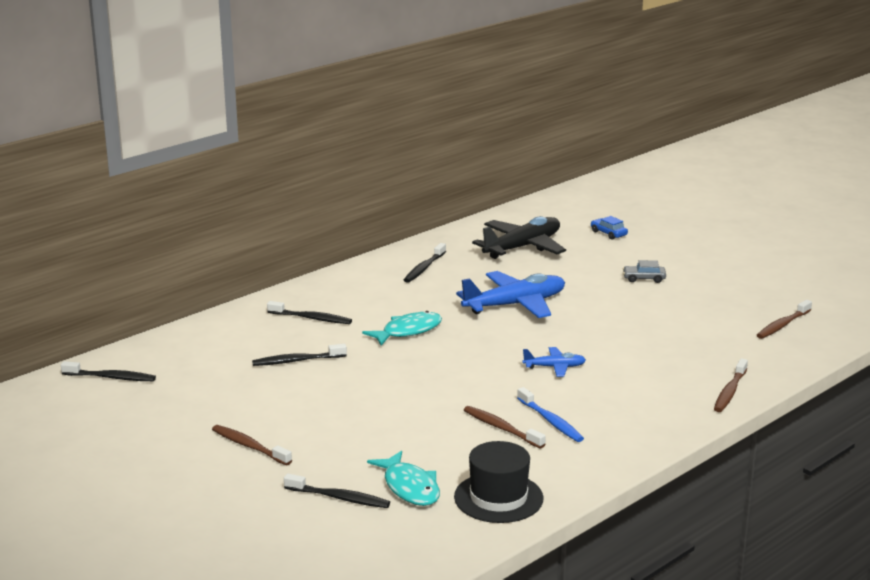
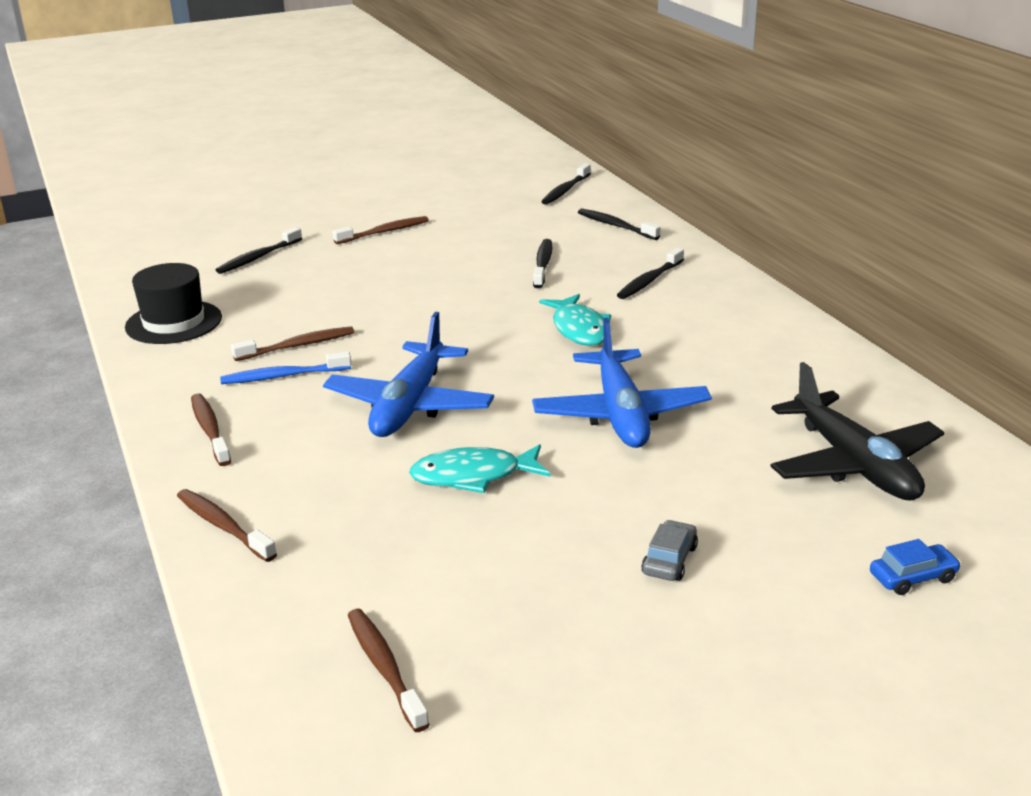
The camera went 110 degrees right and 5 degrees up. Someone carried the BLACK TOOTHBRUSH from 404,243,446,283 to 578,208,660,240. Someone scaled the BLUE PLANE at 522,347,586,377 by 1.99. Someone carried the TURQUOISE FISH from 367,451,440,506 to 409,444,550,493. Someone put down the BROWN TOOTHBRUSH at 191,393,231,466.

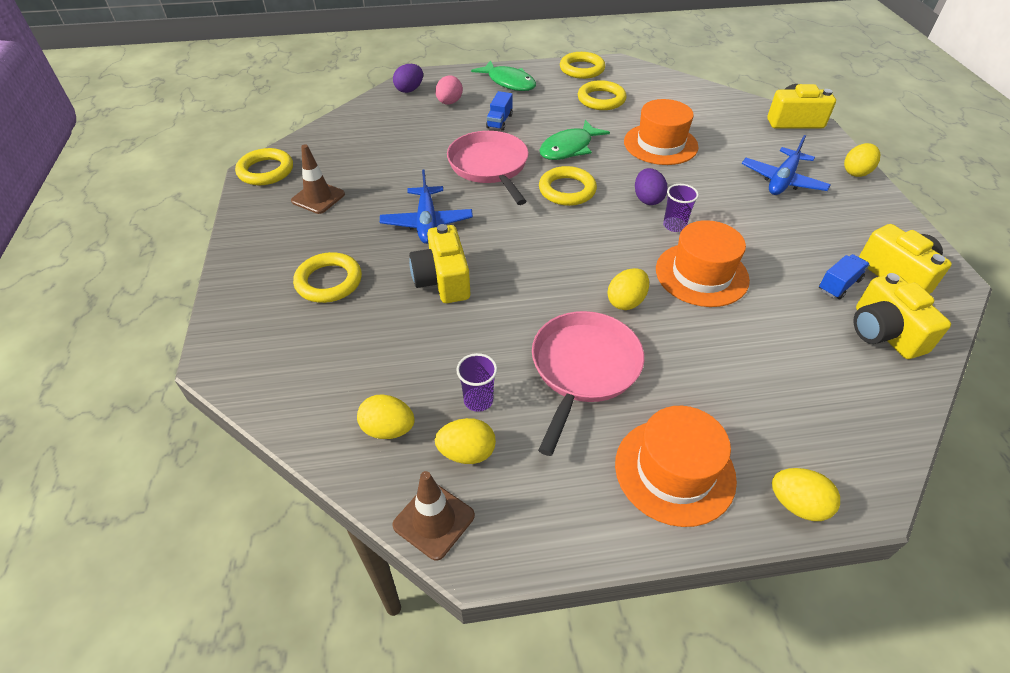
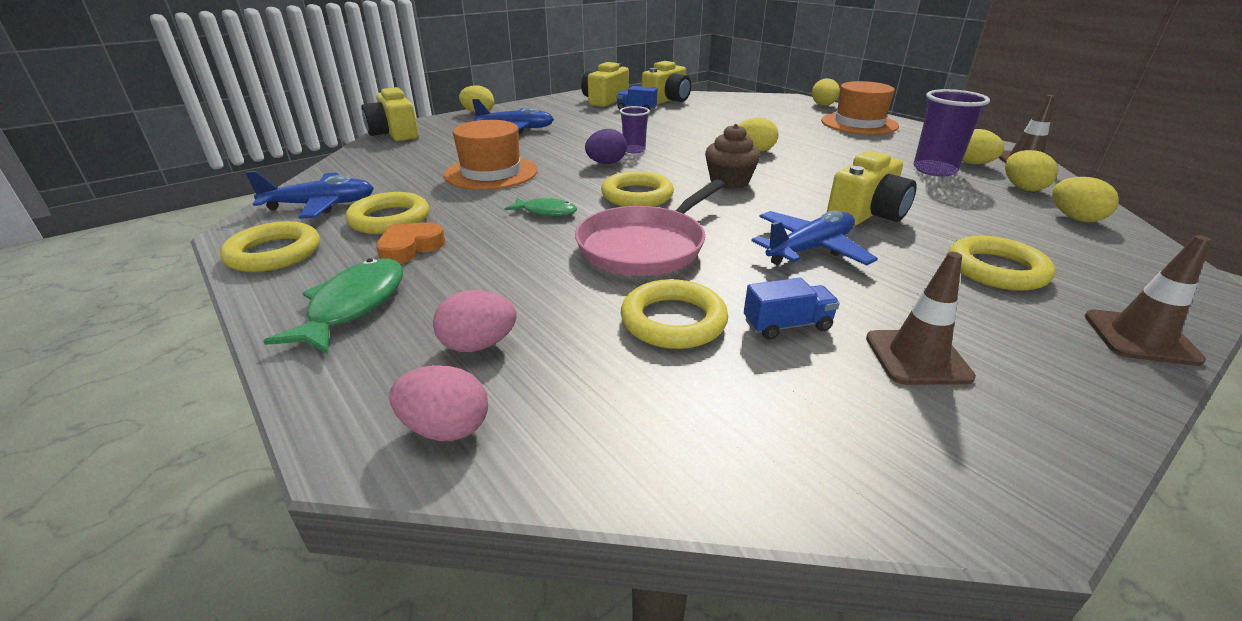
The camera went 120 degrees left and 15 degrees down. Someone repainted the PURPLE EGG at 393,64,423,93, which became the PINK EGG at 390,365,488,441. Someone carried the BLUE TRUCK from 486,91,513,131 to 744,278,840,340. Someone scaled the GREEN FISH at 540,120,610,160 by 0.60. Someone carried the YELLOW RING from 235,148,293,185 to 621,279,728,349. Someone took away the ORANGE HAT at 656,220,750,307. Someone took away the PINK PAN at 532,311,644,456. Someone scaled the PURPLE CUP at 456,353,497,412 by 1.67. Someone put down the BROWN CUPCAKE at 705,124,760,189. Someone put down the BLUE PLANE at 245,171,374,219. Someone put down the YELLOW EGG at 1052,177,1119,222. Someone put down the ORANGE HEART at 376,222,445,264. Someone put down the BROWN TRAFFIC CONE at 1085,235,1211,366.

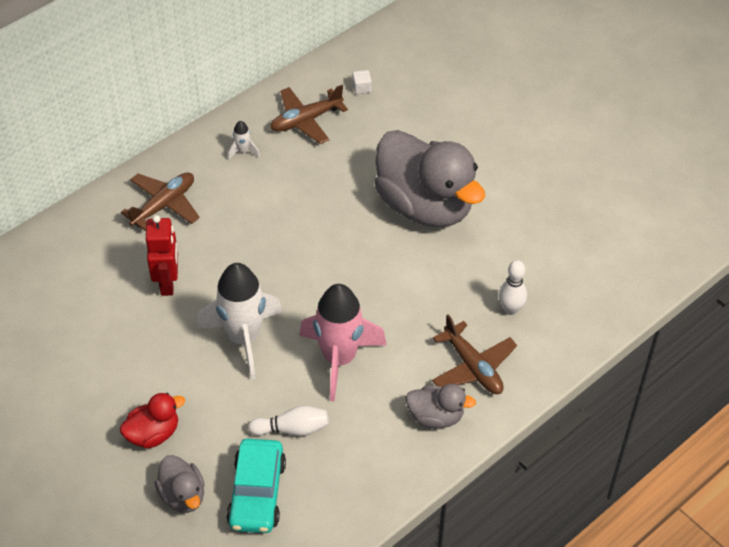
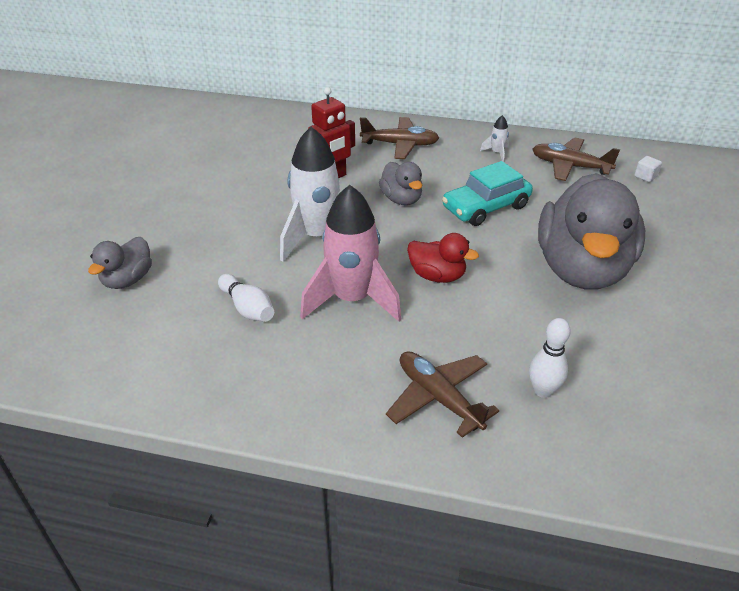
The camera went 55 degrees right and 10 degrees down. Someone rotated the BROWN PLANE at 432,315,517,394 by 120 degrees clockwise. Someone carried the GREY DUCK from 406,384,476,428 to 379,162,422,205. Someone carried the RED DUCK from 120,393,185,449 to 407,233,479,283. Someone carried the TURQUOISE CAR from 226,439,286,533 to 442,161,533,226.

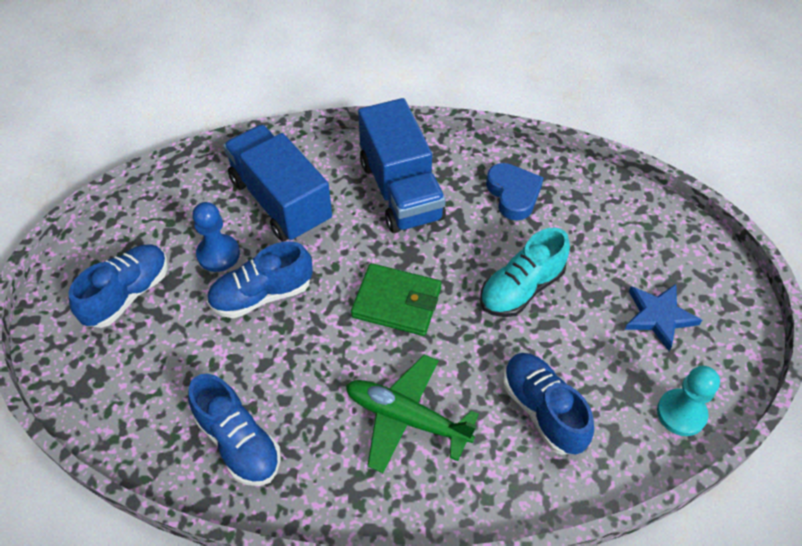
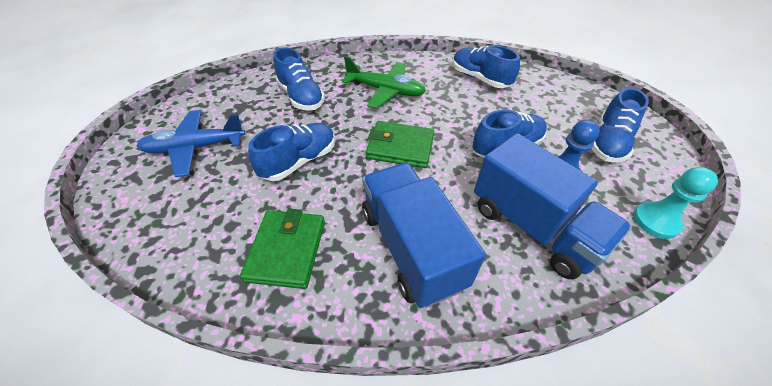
The camera went 175 degrees right and 5 degrees down. Someone swapped the BLUE HEART at 486,163,544,221 for the GREEN WALLET at 240,209,325,289. Someone repainted the TURQUOISE SHOE at 480,227,570,317, which became the BLUE SHOE at 248,123,335,181. Someone swapped the BLUE STAR at 624,284,702,351 for the BLUE PLANE at 137,110,245,177. Someone carried the TURQUOISE PAWN from 657,366,720,436 to 633,167,718,239.

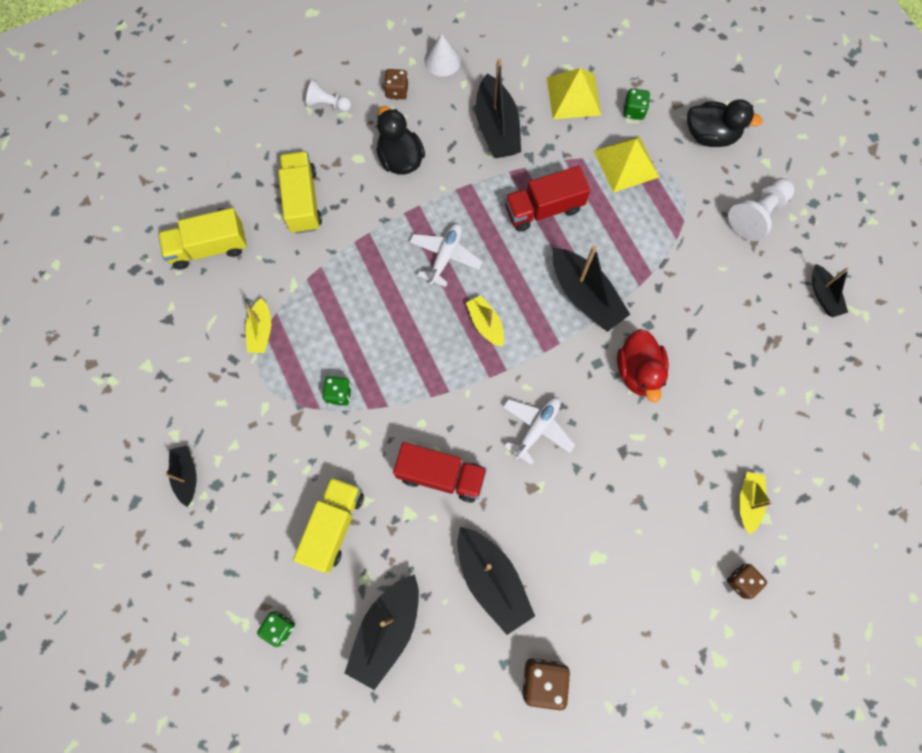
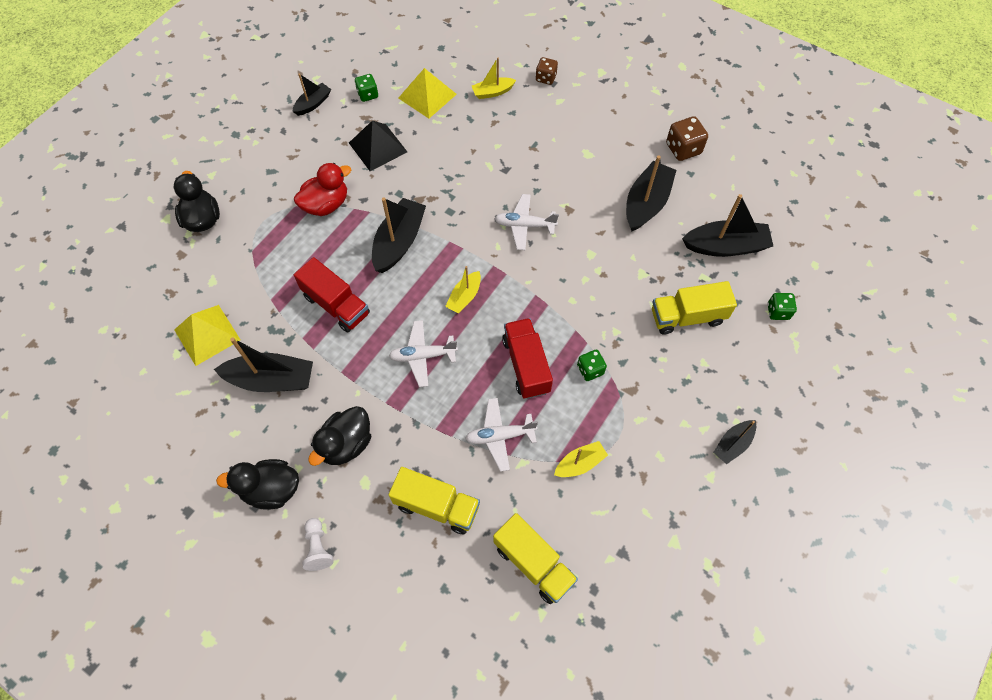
The camera went 120 degrees left and 10 degrees down. Someone took away the WHITE CONE at 424,34,461,77. Someone rotated the BLACK BOAT at 476,59,521,158 by 45 degrees clockwise. Someone swapped the BROWN DICE at 384,69,408,99 for the BLACK DUCK at 216,459,299,510. Someone carried the GREEN DICE from 623,89,650,120 to 355,74,378,102. Someone carried the YELLOW PYRAMID from 594,136,659,193 to 398,68,457,118. Someone rotated the YELLOW TRUCK at 278,151,322,234 by 120 degrees counterclockwise. Someone took away the WHITE PAWN at 728,178,795,241. Someone carried the RED DUCK from 617,329,669,403 to 294,163,351,216. Someone carried the RED TRUCK from 393,442,487,503 to 502,318,553,399. Someone put down the BLACK PYRAMID at 349,121,407,171. Someone put down the WHITE PLANE at 465,398,538,472.

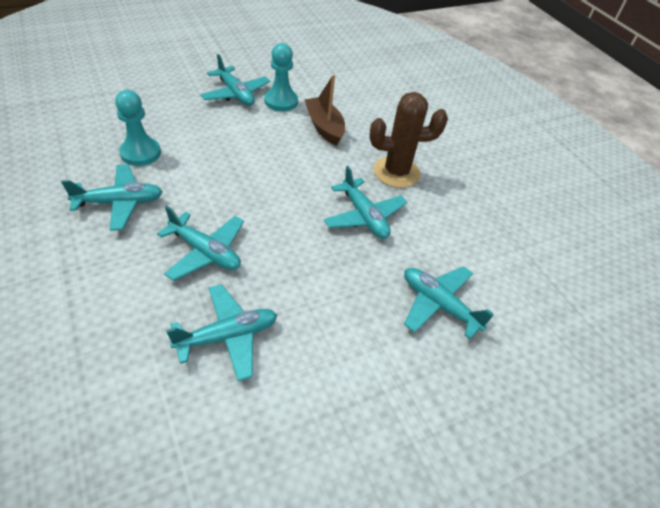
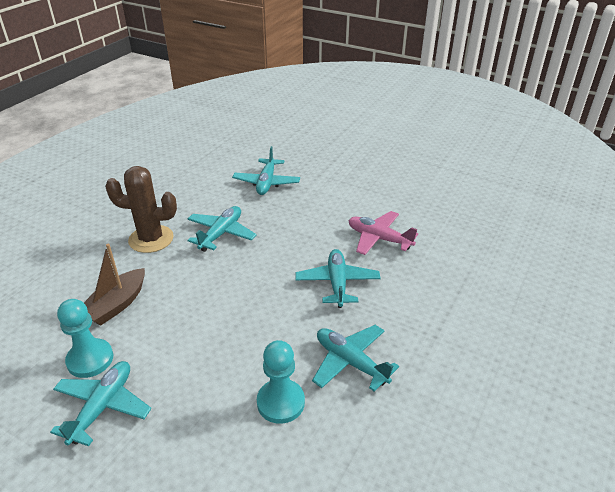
The camera went 120 degrees left and 10 degrees down. Someone rotated the BROWN CACTUS at 370,92,448,188 by 45 degrees counterclockwise. Someone repainted the TURQUOISE PLANE at 166,284,277,381, which became the PINK PLANE at 349,211,418,255.

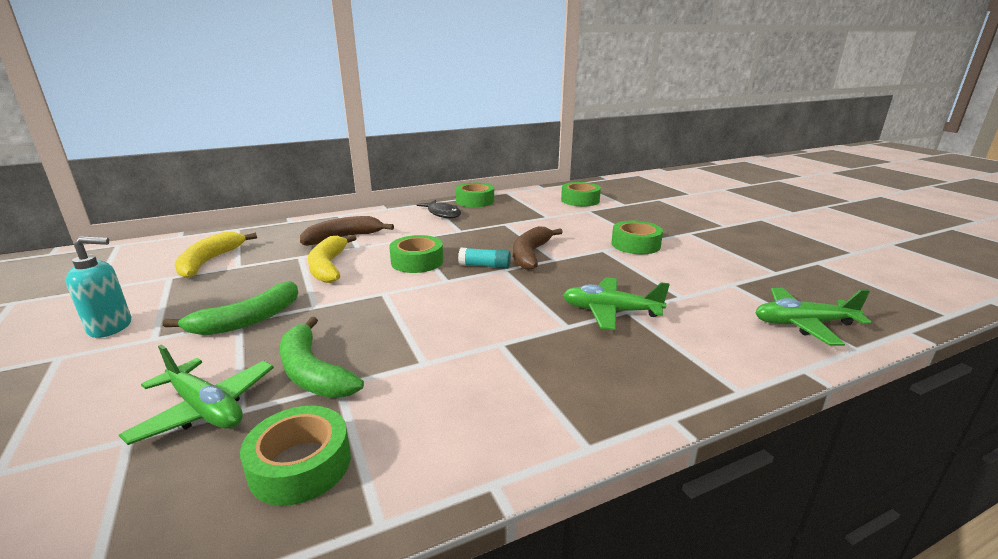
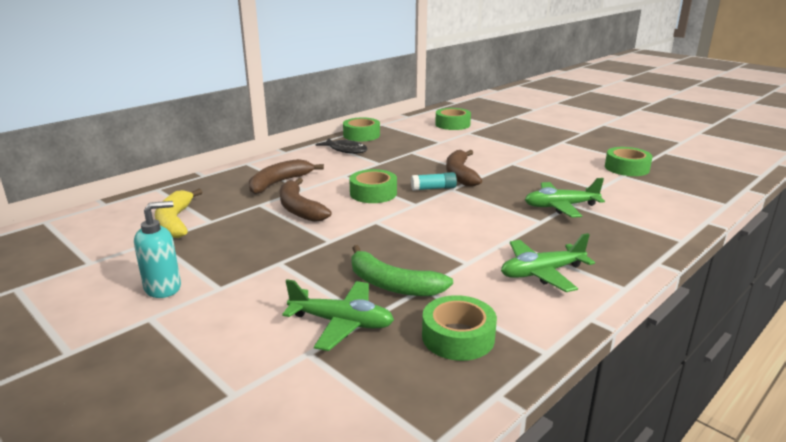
The camera went 20 degrees left and 0 degrees up. Someone carried the GREEN TAPE from 611,221,663,254 to 605,147,653,176. Someone repainted the YELLOW BANANA at 308,235,357,283, which became the BROWN BANANA at 280,178,332,222. Someone took away the GREEN BANANA at 163,281,298,336. Someone carried the GREEN PLANE from 755,288,872,346 to 501,233,595,292.

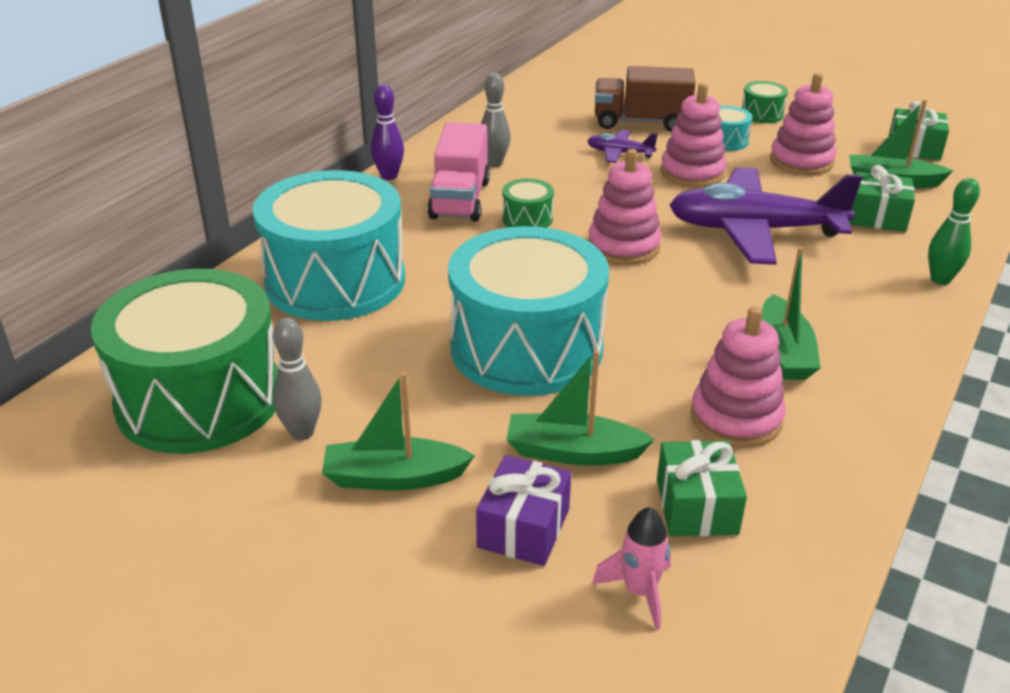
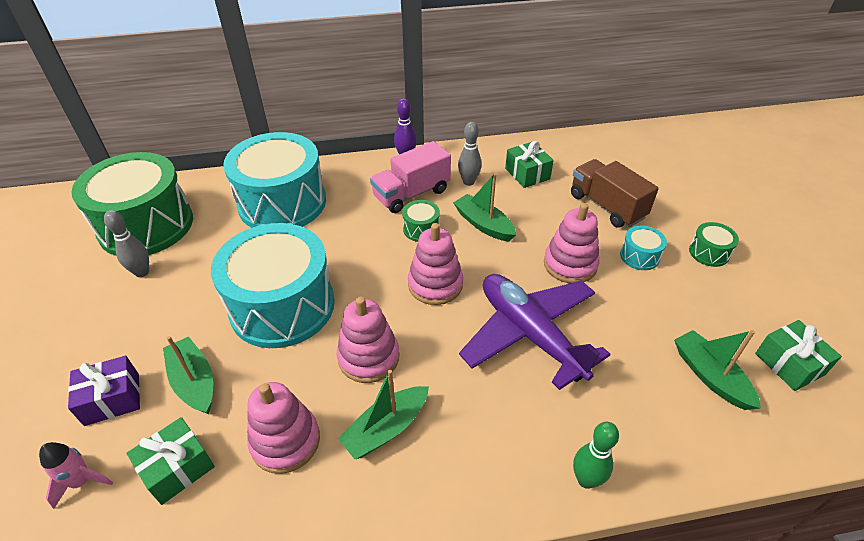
The camera went 50 degrees right and 10 degrees up. Someone carried the PINK STACKING TOY from 770,73,836,175 to 337,297,399,383. Someone took away the PURPLE PLANE at 587,130,658,163. Someone carried the GREEN GIFT from 849,165,915,232 to 505,141,554,188. Someone carried the GREEN BOAT from 322,372,475,491 to 453,173,516,242.

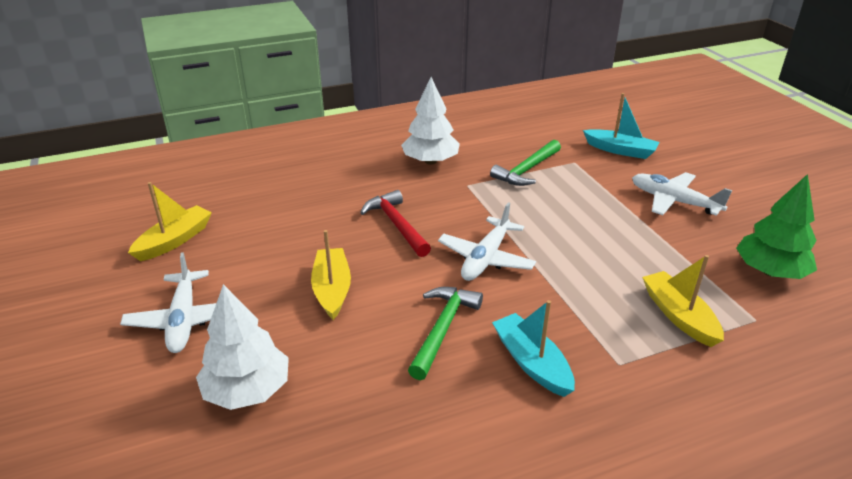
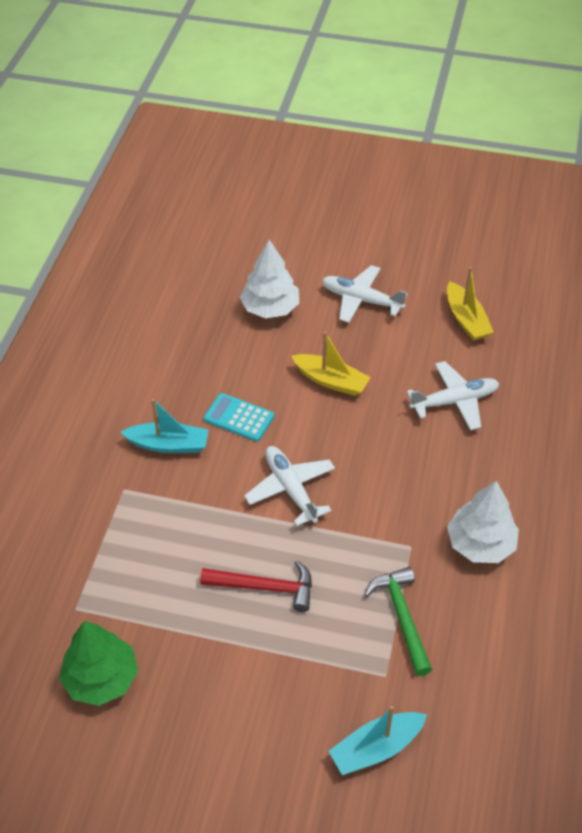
The camera went 125 degrees right and 15 degrees up. Someone carried the WHITE PLANE from 632,172,732,216 to 407,361,499,431. Someone carried the RED HAMMER from 360,190,431,257 to 200,560,312,612. Someone took away the YELLOW BOAT at 642,255,724,347. Someone swapped the GREEN HAMMER at 408,287,483,380 for the TURQUOISE CALCULATOR at 203,393,274,442.

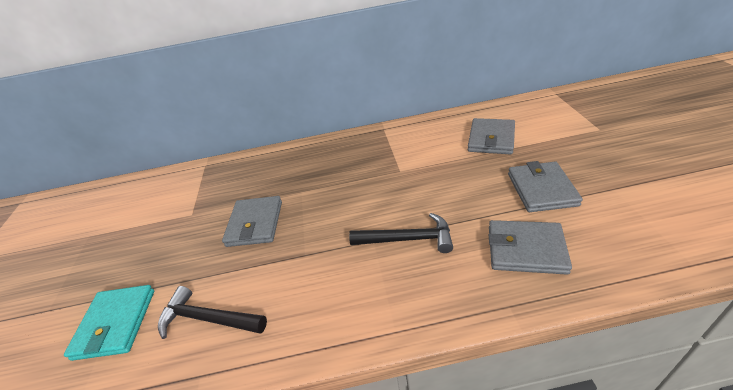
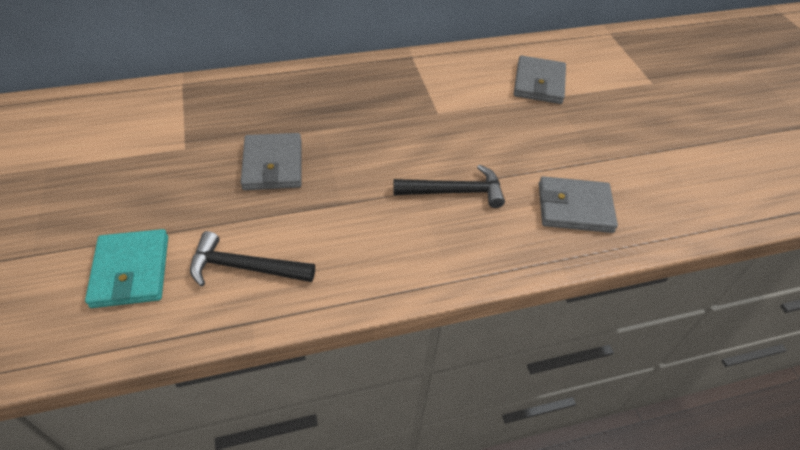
The camera went 15 degrees left and 10 degrees up. Someone took away the GREY WALLET at 508,161,583,212.

